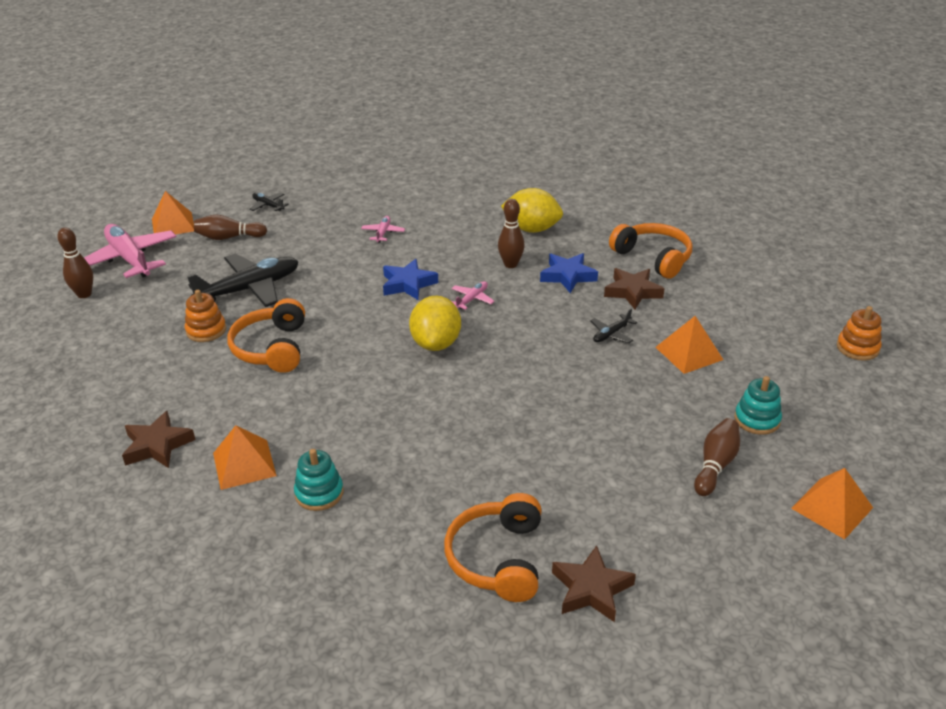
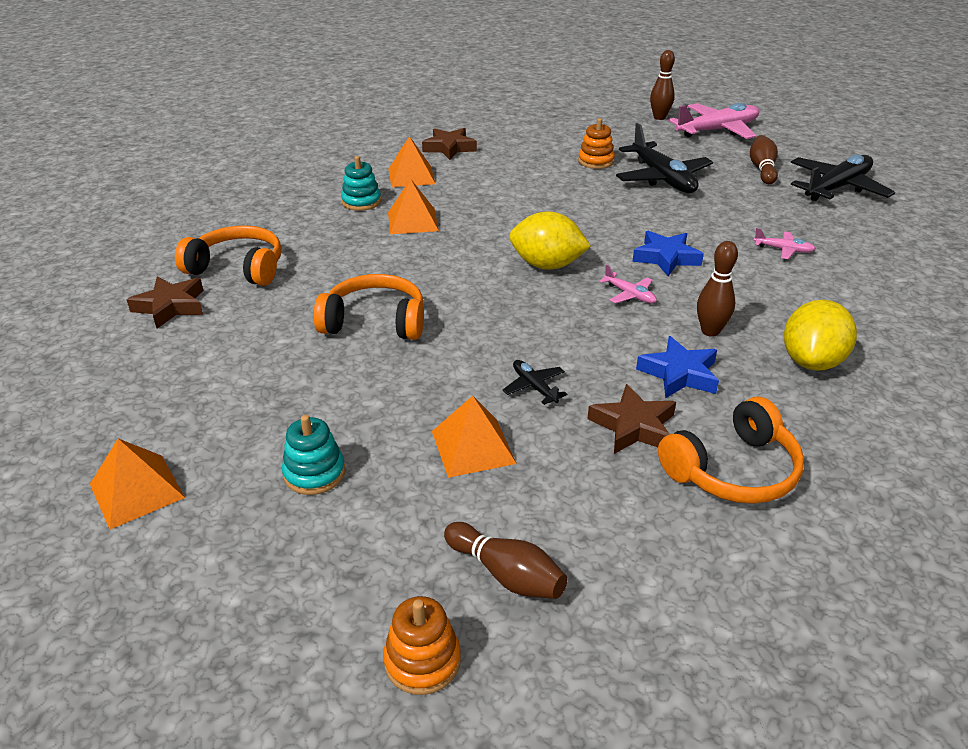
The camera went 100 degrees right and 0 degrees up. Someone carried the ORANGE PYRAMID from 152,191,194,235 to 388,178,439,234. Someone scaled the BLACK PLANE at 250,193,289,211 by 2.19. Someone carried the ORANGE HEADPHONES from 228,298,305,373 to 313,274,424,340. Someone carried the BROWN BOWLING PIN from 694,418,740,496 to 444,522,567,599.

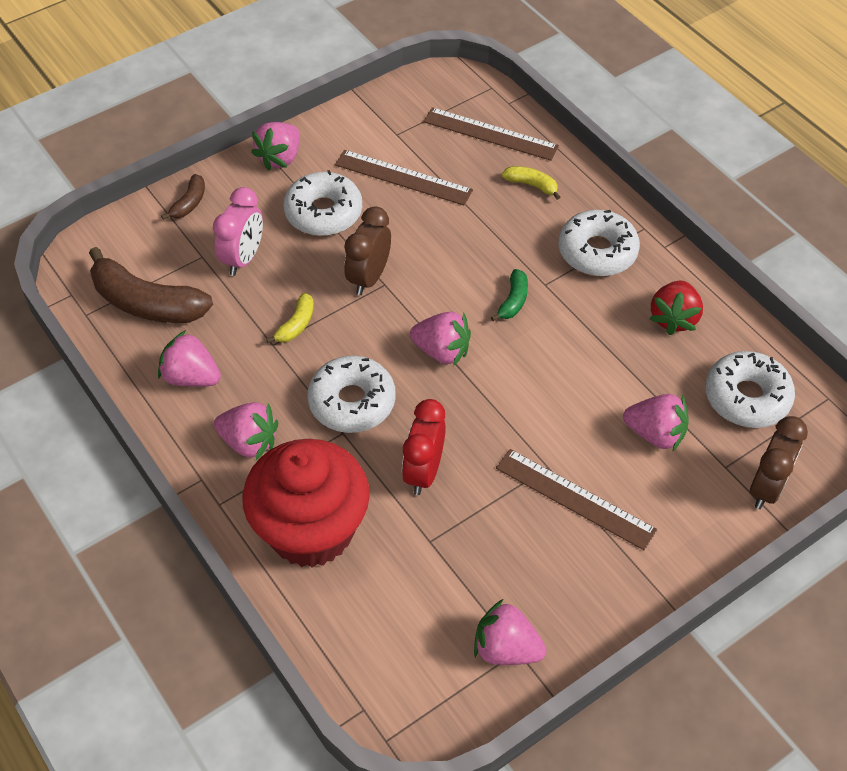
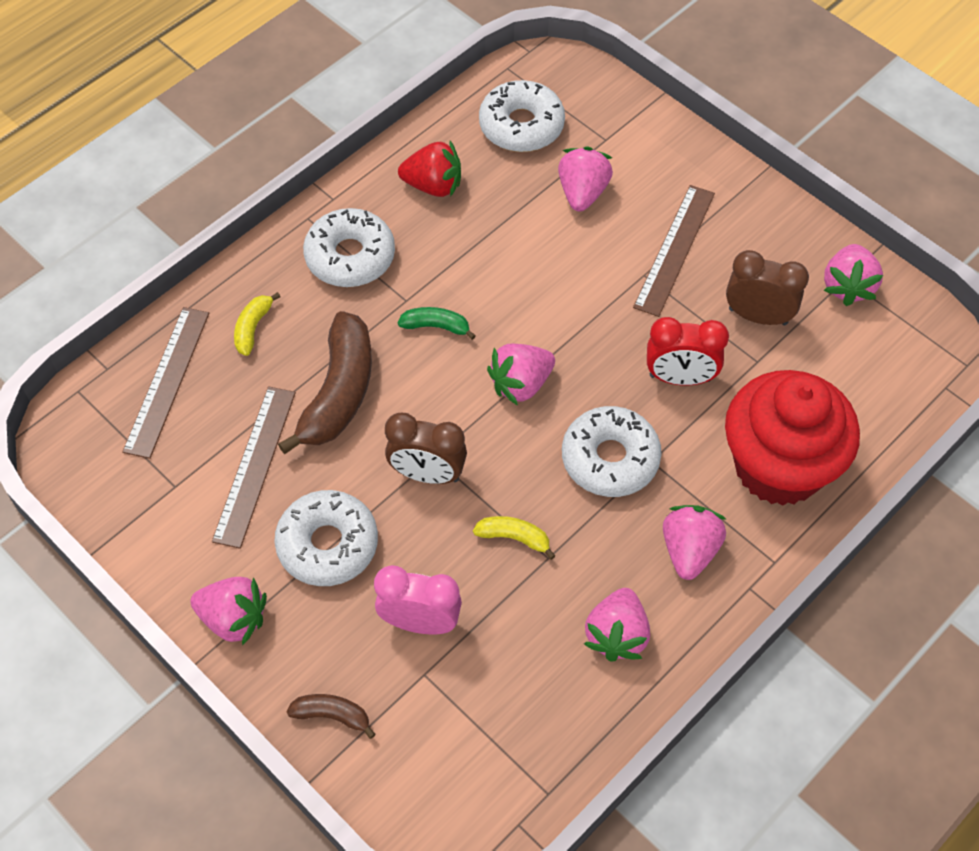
The camera went 100 degrees left and 5 degrees up. Someone carried the BROWN BANANA from 89,247,213,323 to 278,311,372,454. Someone rotated the PINK STRAWBERRY at 410,312,471,366 by 135 degrees counterclockwise. Someone carried the BROWN CLOCK from 750,416,808,509 to 726,250,809,325.

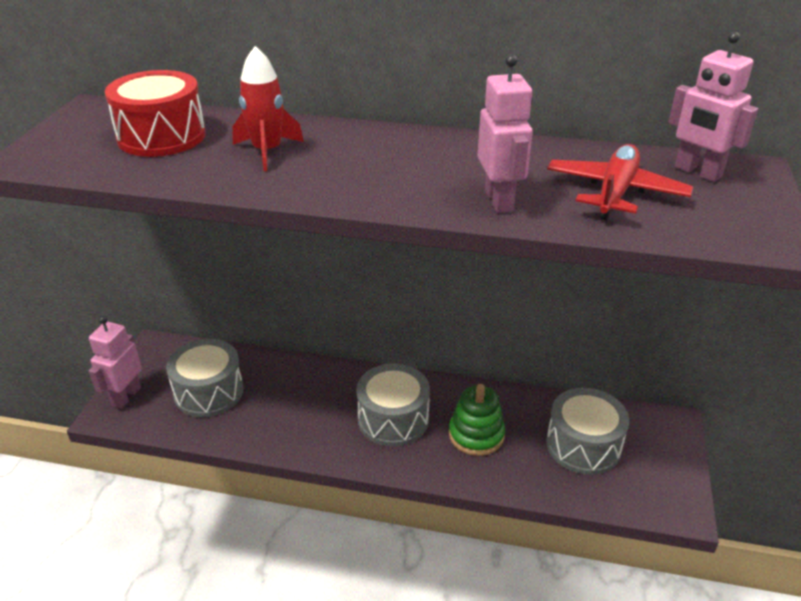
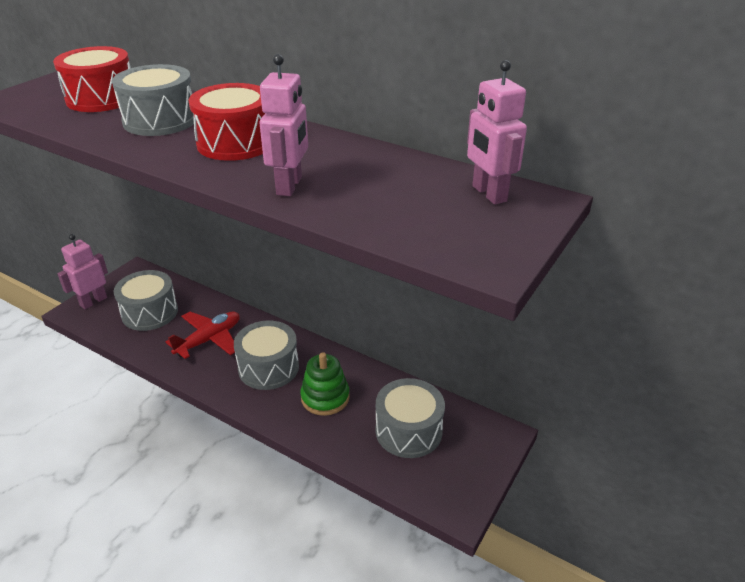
The camera went 20 degrees right and 0 degrees up. Someone swapped the RED ROCKET at 232,46,304,171 for the GREY DRUM at 112,64,194,136. Someone carried the RED PLANE from 547,144,693,220 to 166,311,240,359. Someone put down the RED DRUM at 189,83,265,161.

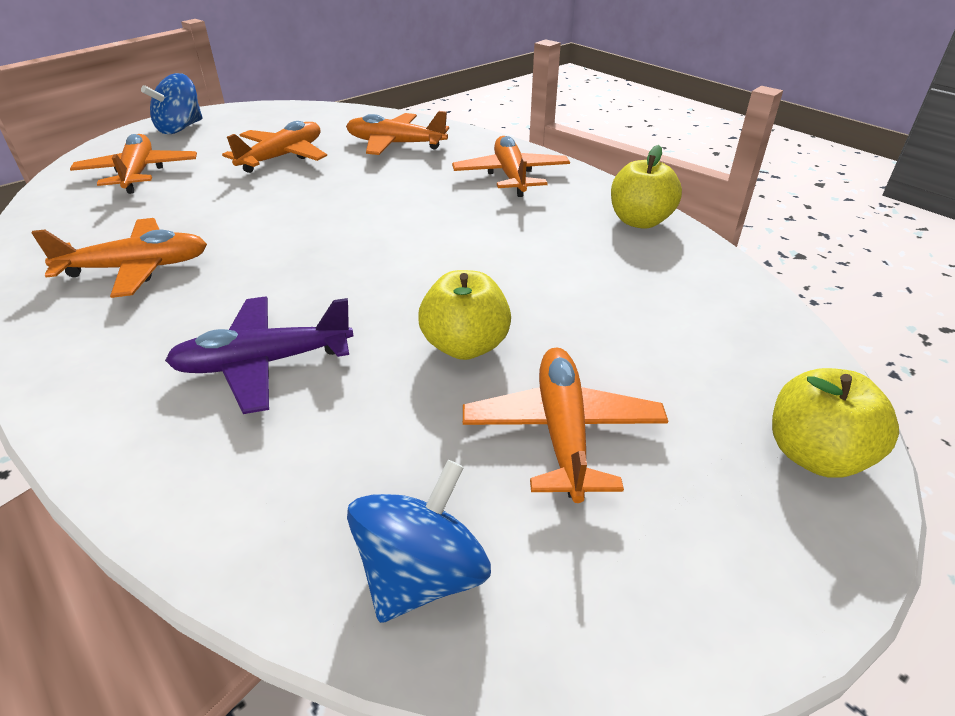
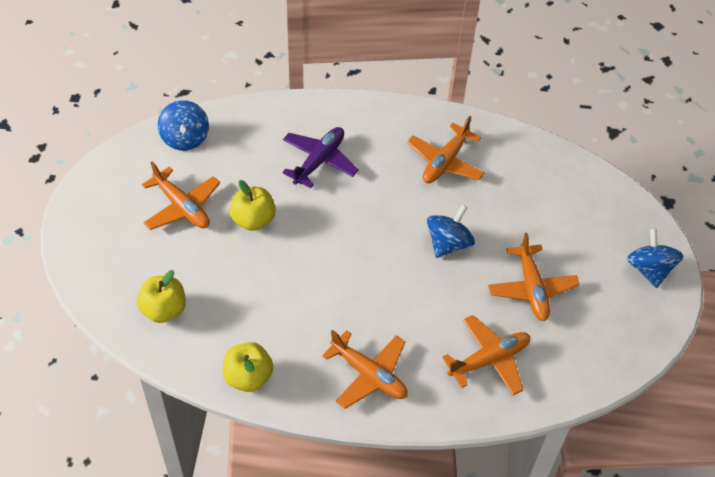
The camera went 135 degrees right and 15 degrees up. Someone took away the ORANGE PLANE at 70,134,197,194. Someone carried the YELLOW APPLE from 772,368,899,478 to 136,270,186,323. Someone put down the BLUE SPINNING TOP at 427,205,475,258.

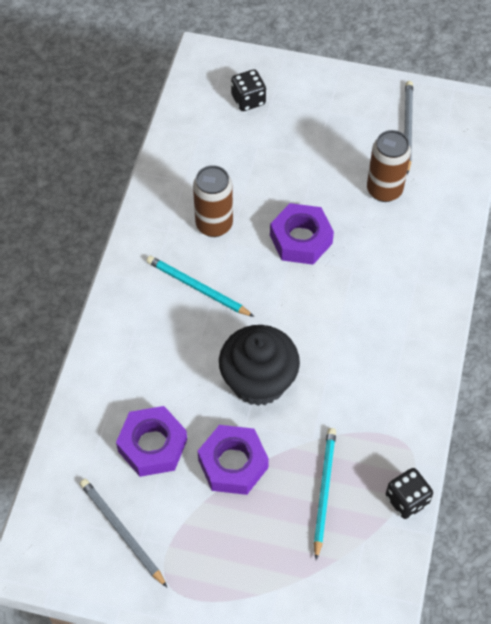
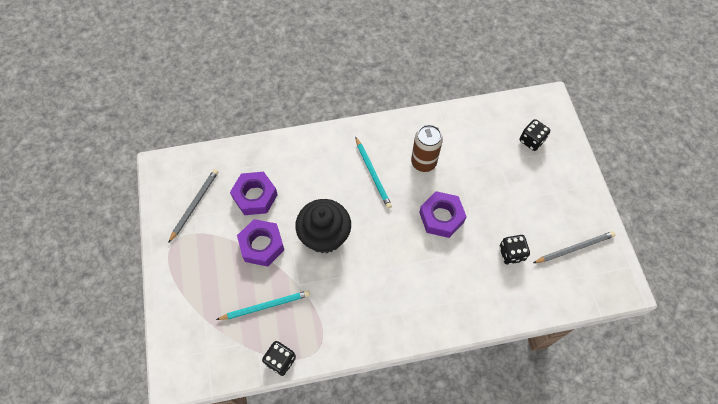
The camera went 65 degrees right and 5 degrees up. Someone swapped the BROWN CAN at 367,130,411,202 for the BLACK DICE at 499,235,530,265. Someone rotated the TURQUOISE PENCIL at 146,256,254,317 by 150 degrees clockwise.

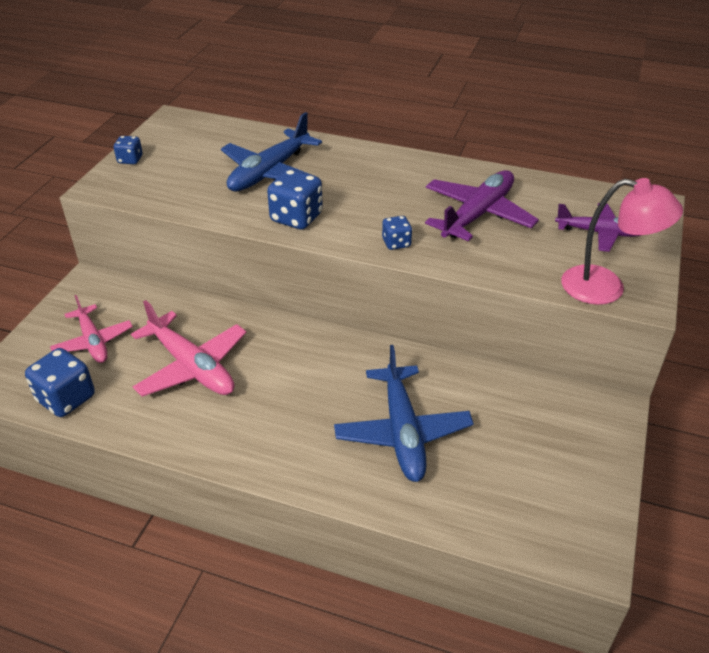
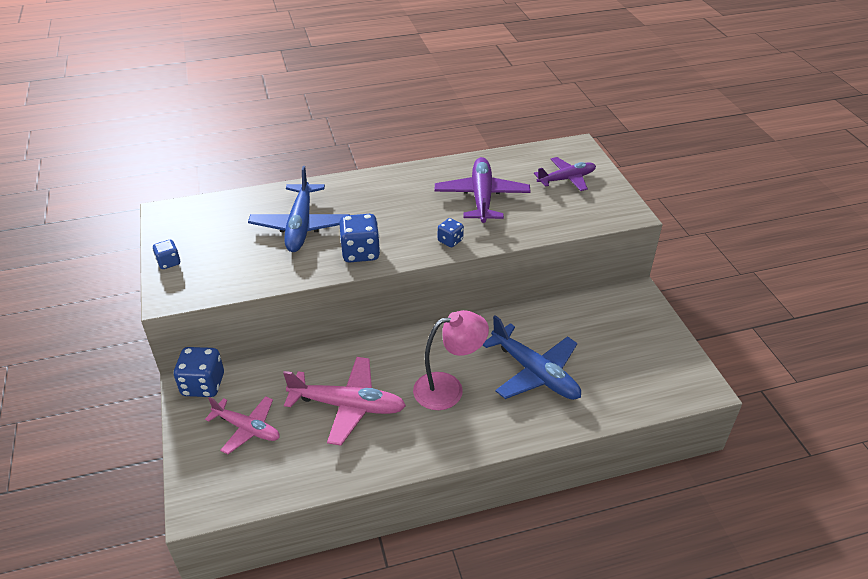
The camera went 35 degrees left and 0 degrees up. Someone carried the PINK LAMP from 561,178,683,305 to 413,310,489,410. Someone carried the BLUE DICE from 25,348,95,417 to 173,347,224,397.

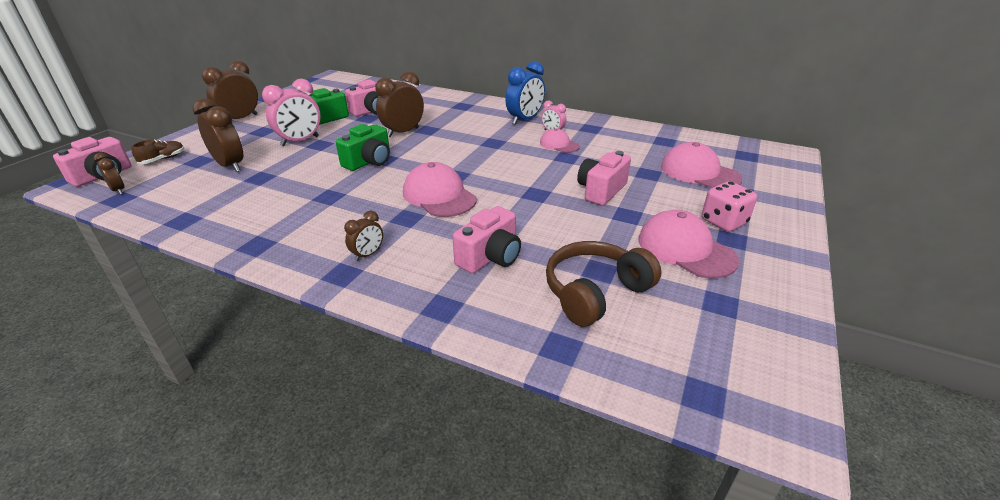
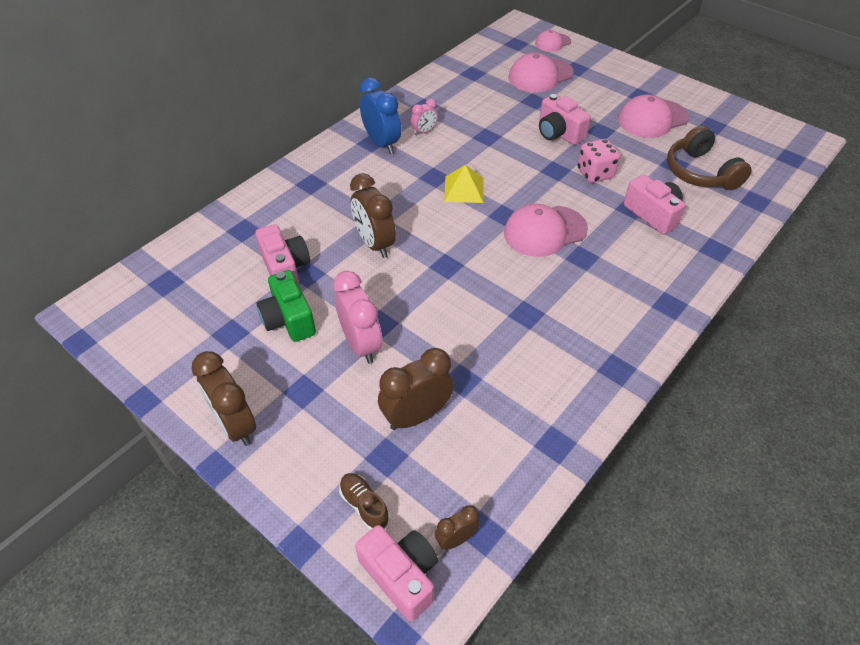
The camera went 75 degrees left and 15 degrees up. Someone took away the GREEN CAMERA at 336,124,390,171. Someone carried the PINK CAP from 540,129,580,153 to 535,30,571,52. Someone carried the PINK DICE from 702,181,757,232 to 577,139,620,183. Someone took away the BROWN CLOCK at 344,211,383,261. Someone put down the YELLOW PYRAMID at 444,165,483,203.

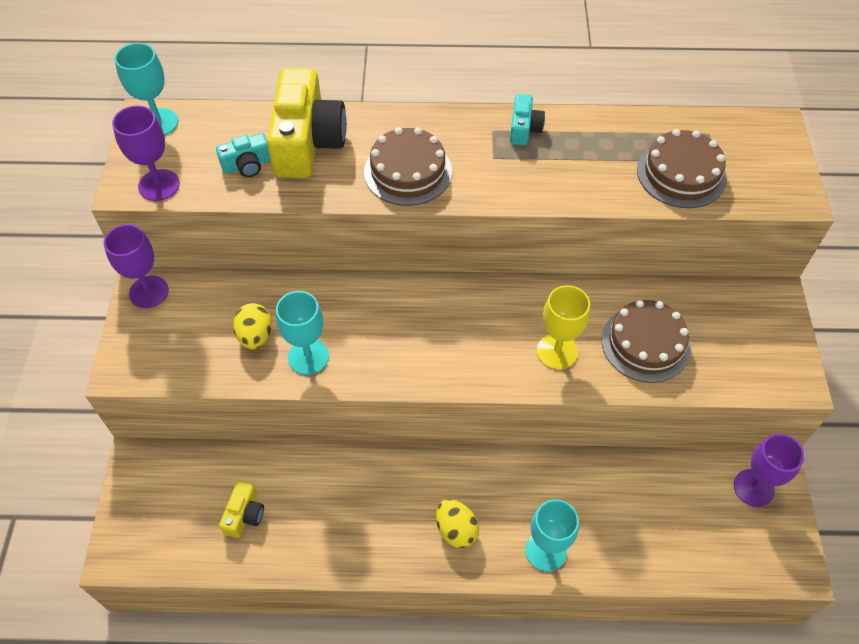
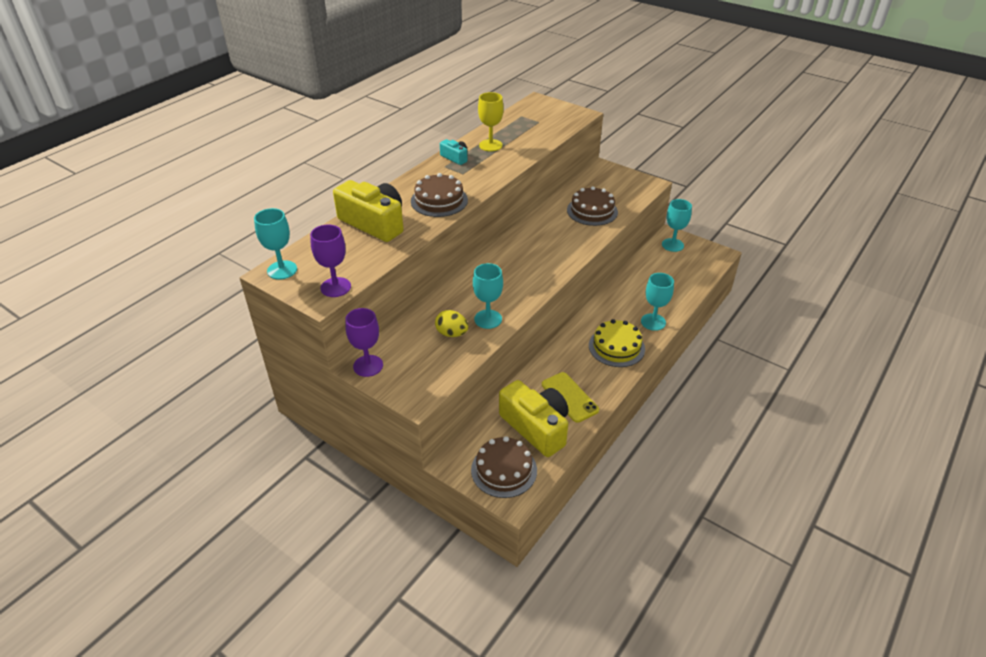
The camera went 55 degrees left and 15 degrees down. Someone carried the BROWN CAKE from 637,129,727,208 to 471,436,537,498. Someone took away the TURQUOISE CAMERA at 216,133,271,177. Someone carried the YELLOW GOBLET from 537,285,590,370 to 478,92,504,151. Someone repainted the PURPLE GOBLET at 734,434,805,507, which became the TURQUOISE GOBLET at 662,199,692,252. Someone scaled the YELLOW CAMERA at 219,481,264,538 by 2.11. Someone swapped the YELLOW EGG at 436,499,479,548 for the YELLOW CAKE at 589,319,645,367. Someone put down the YELLOW PHONE at 542,372,599,423.

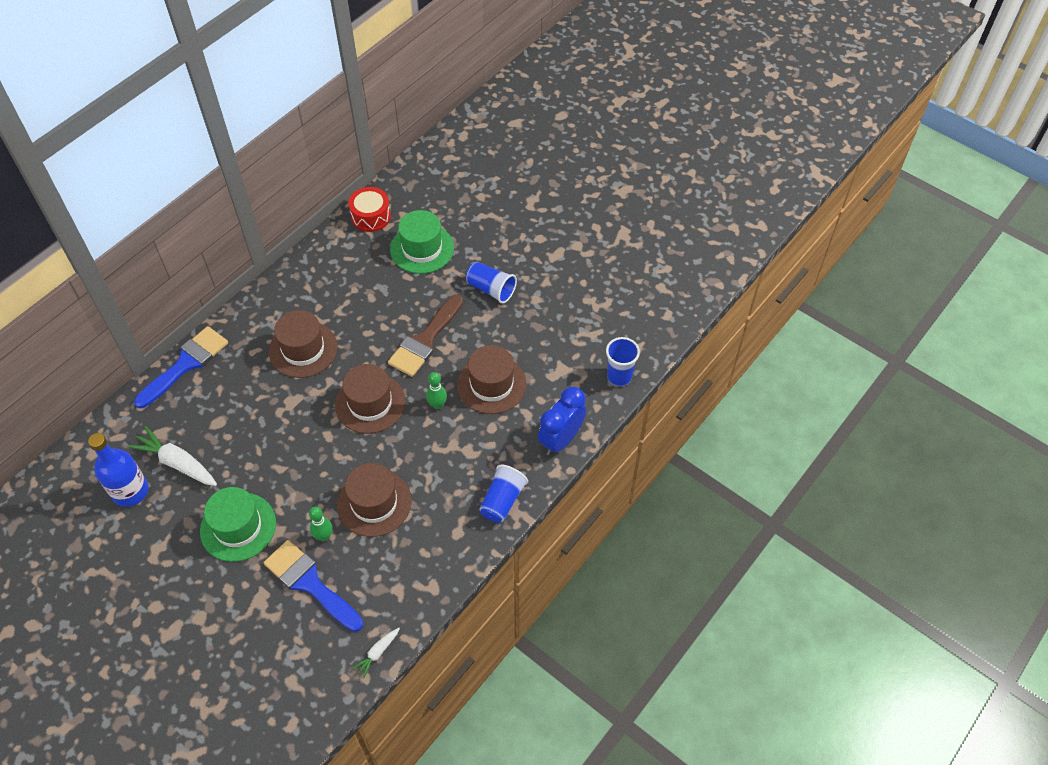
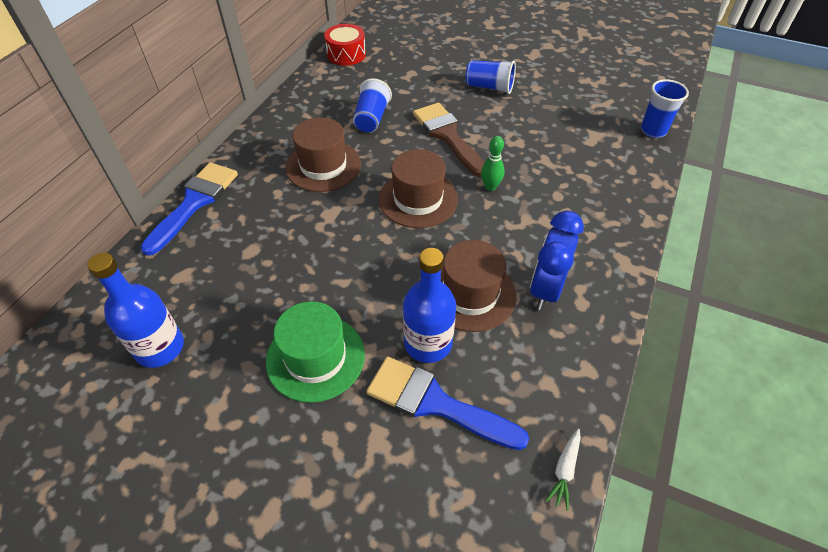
The camera went 15 degrees left and 5 degrees down. Someone took away the GREEN HAT at 390,210,454,274. Someone rotated the BROWN BRUSH at 388,294,463,377 by 135 degrees clockwise. Someone took away the BROWN HAT at 457,345,527,414. Someone carried the BLUE CLOCK from 538,387,586,456 to 530,211,584,310. Someone took away the WHITE CARROT at 127,426,217,486. Someone carried the BLUE CUP from 479,464,528,523 to 353,78,392,132. Someone swapped the GREEN BOWLING PIN at 309,507,333,541 for the BLUE BOTTLE at 403,248,456,363.

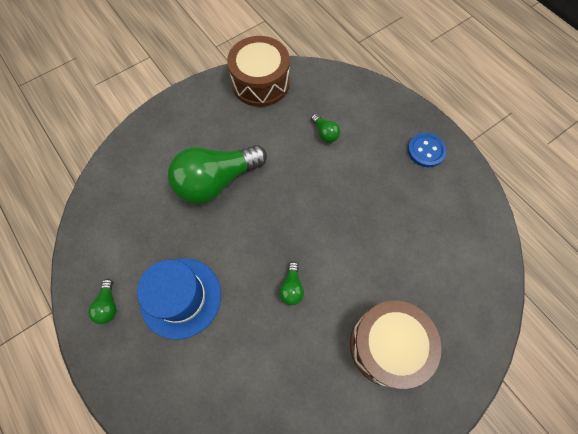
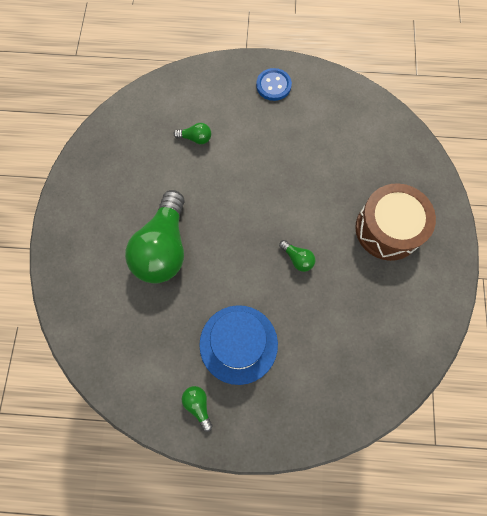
The camera went 50 degrees left and 5 degrees up. Someone took away the BROWN DRUM at 227,36,290,107. Someone rotated the GREEN LIGHT BULB at 88,279,116,324 by 150 degrees counterclockwise.

